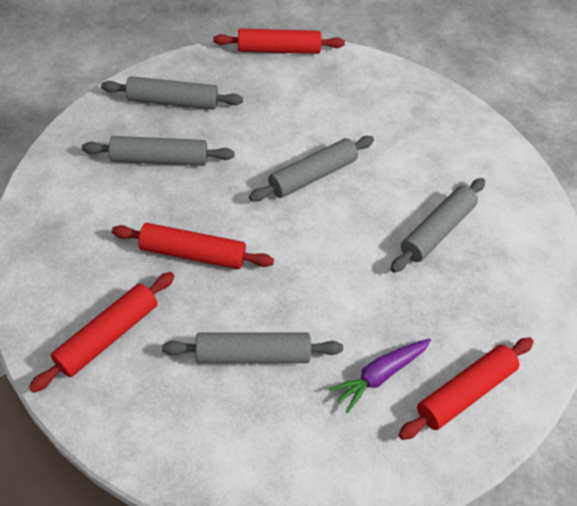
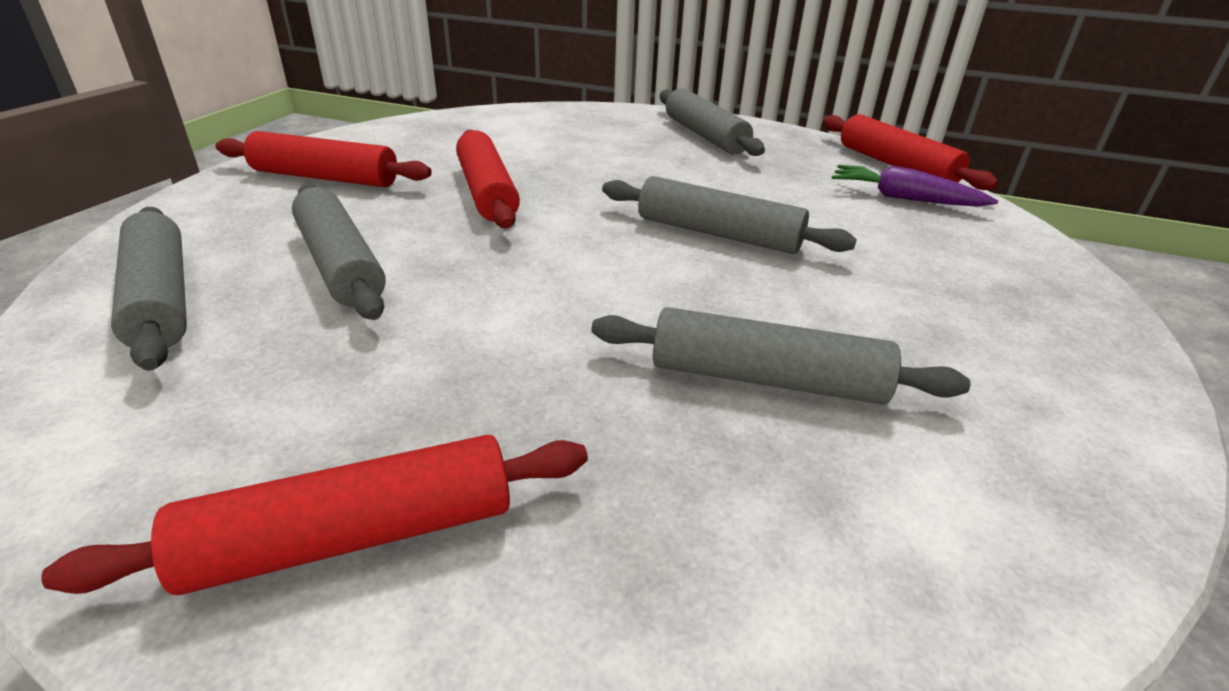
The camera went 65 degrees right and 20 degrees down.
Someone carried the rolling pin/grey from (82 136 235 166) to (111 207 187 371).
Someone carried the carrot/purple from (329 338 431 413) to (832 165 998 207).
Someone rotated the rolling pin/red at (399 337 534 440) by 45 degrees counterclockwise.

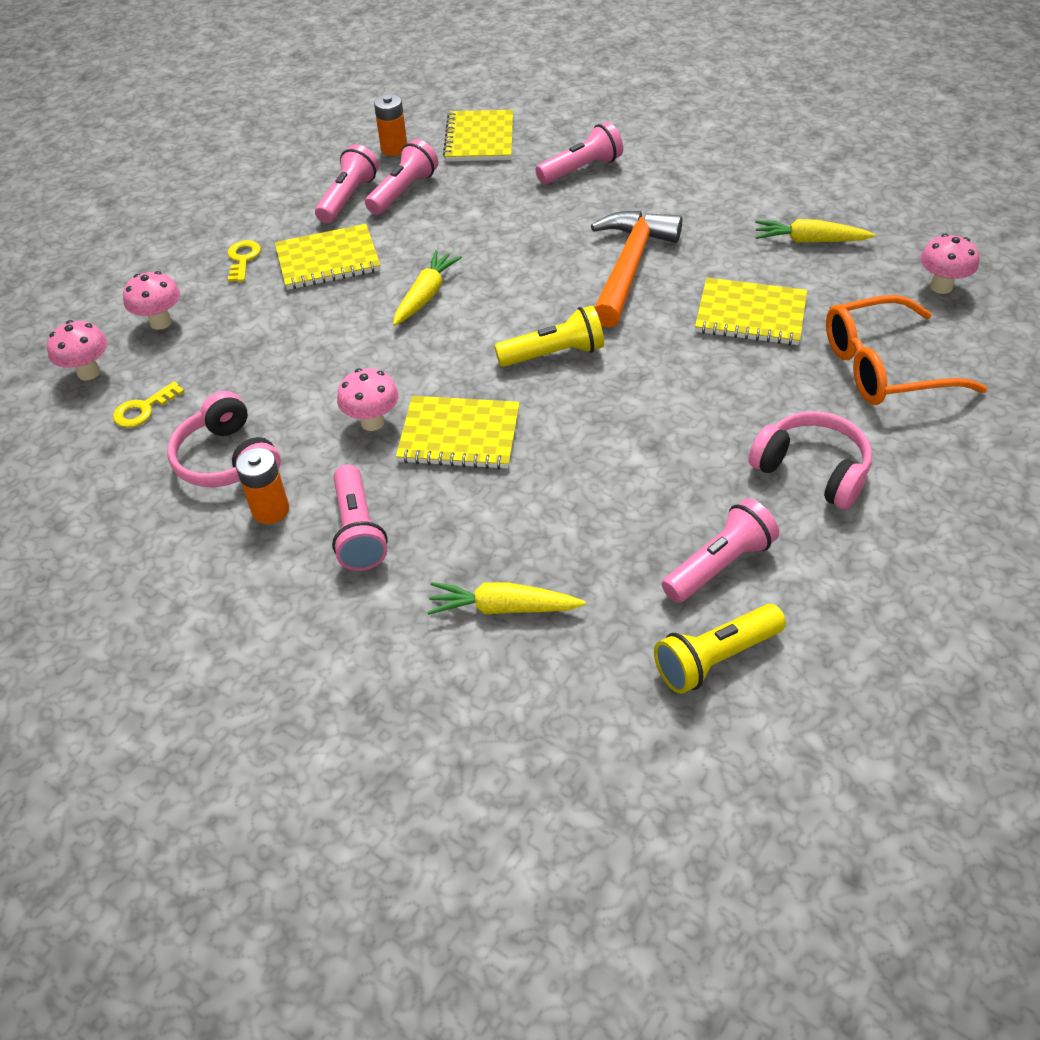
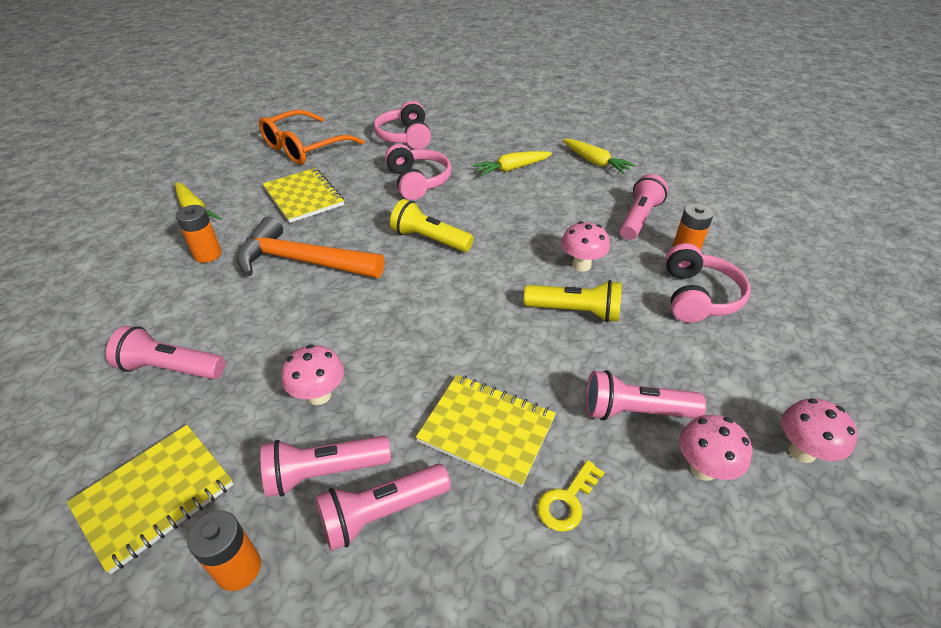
The camera went 140 degrees left and 5 degrees down.
Someone took away the key/yellow at (113 381 184 428).
Someone took away the notebook/yellow at (396 396 520 469).
Someone put down the battery/orange at (176 205 222 263).
Someone put down the headphones/pink at (385 144 452 200).
Someone carried the carrot/yellow from (393 250 462 326) to (472 151 552 176).
Someone carried the flashlight/yellow from (654 604 786 694) to (524 280 622 322).
Someone carried the flashlight/pink from (662 499 779 603) to (586 370 706 420).
Someone carried the mushroom/pink from (920 234 979 294) to (282 344 344 405).
Someone rotated the hammer/orange at (591 211 682 328) by 45 degrees clockwise.
Someone rotated the glasses/orange at (826 295 987 405) by 105 degrees clockwise.

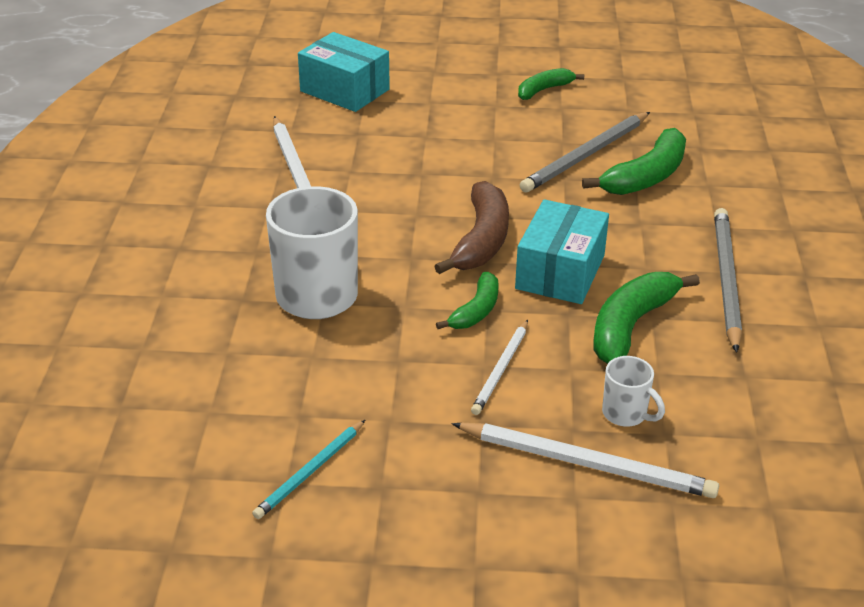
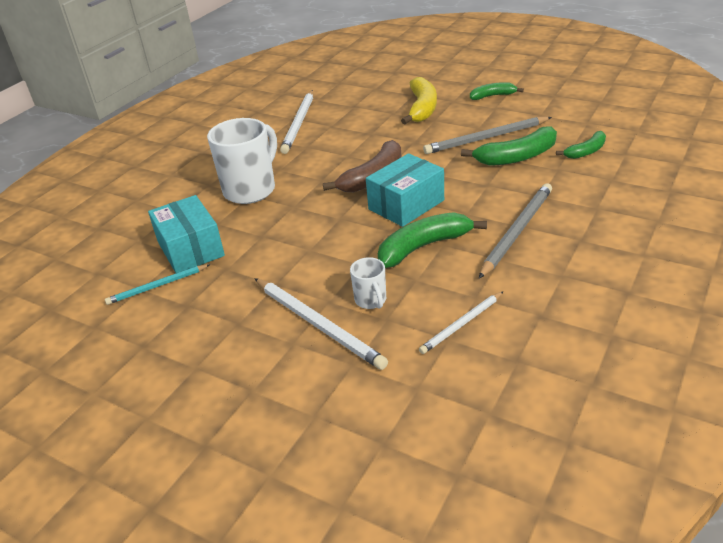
The camera went 30 degrees right and 0 degrees up.
Someone put down the banana/yellow at (401 77 437 124).
Someone carried the box/turquoise from (298 32 390 112) to (148 195 225 273).
Someone carried the banana/green from (436 272 499 329) to (556 131 606 159).
Someone carried the pencil/white from (471 320 528 415) to (419 291 504 354).

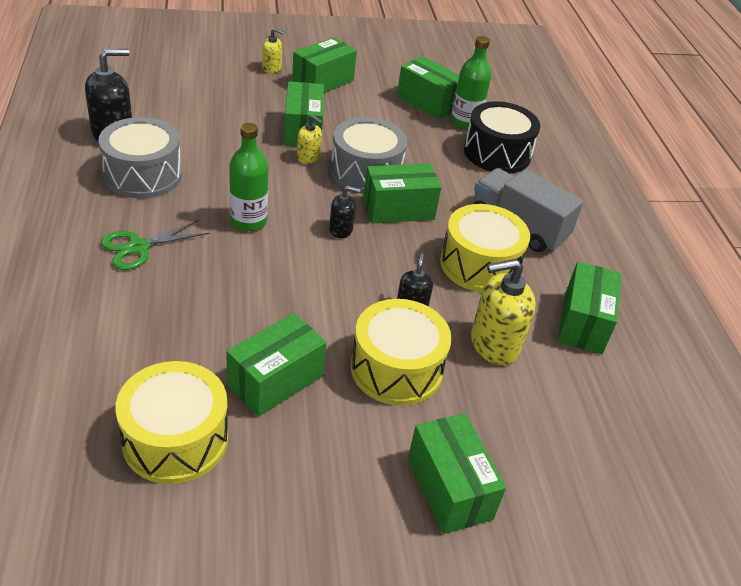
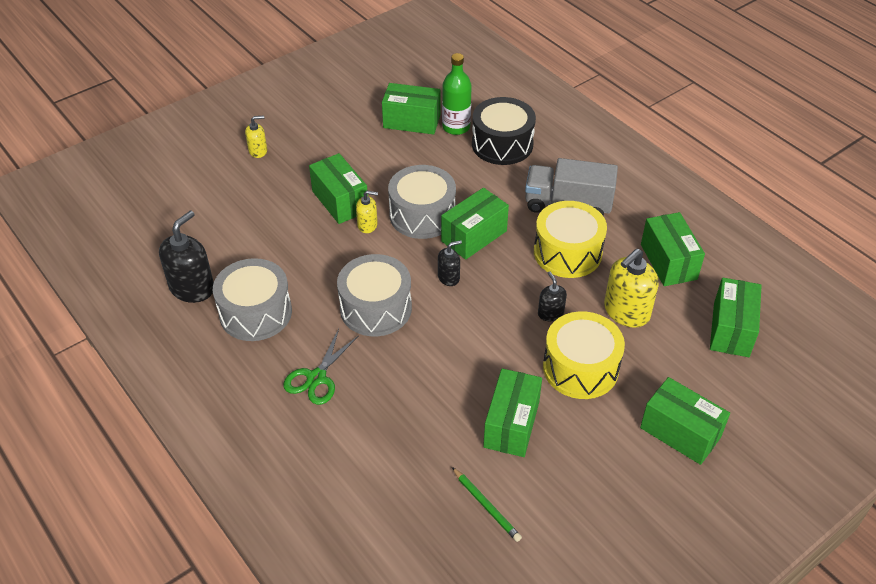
The camera went 25 degrees left and 5 degrees up.
Someone carried the box/green from (292 37 357 93) to (710 278 762 357).
Someone swapped the drum/yellow at (115 361 228 484) for the pencil/green at (452 467 522 542).
Someone swapped the bottle/green at (229 123 268 231) for the drum/grey at (337 254 412 336).

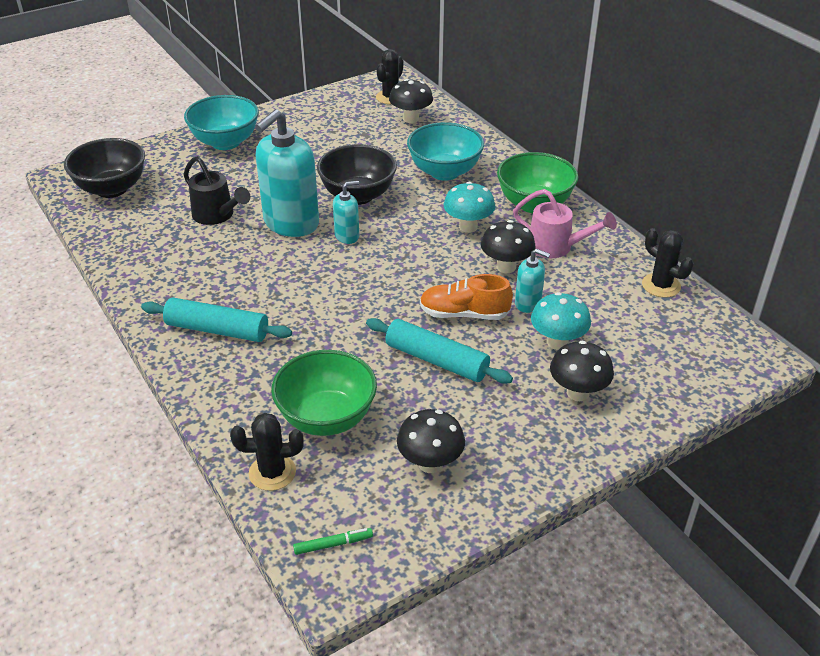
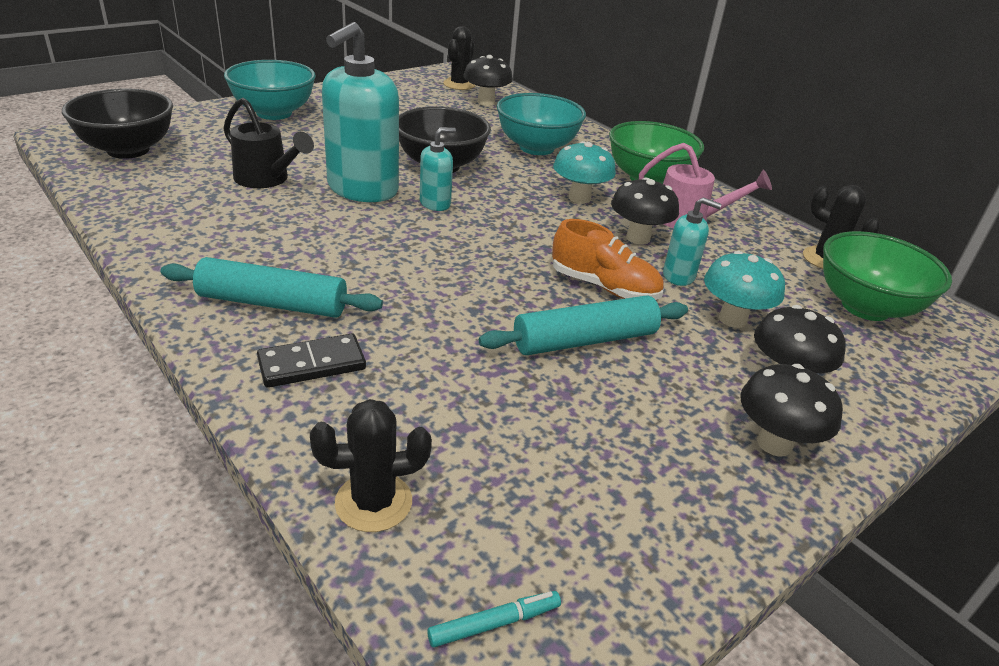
The camera went 10 degrees left and 5 degrees down.
Someone put down the domino/black at (257 333 366 388).
Someone carried the bowl/green from (271 350 377 436) to (823 231 952 321).
Someone carried the mushroom/black from (397 409 465 473) to (740 364 843 457).
Someone repainted the marker/green at (293 528 373 555), which became the marker/turquoise at (427 591 561 647).
Someone rotated the rolling pin/turquoise at (366 318 513 384) by 45 degrees counterclockwise.
Someone rotated the shoe/orange at (420 274 513 320) by 150 degrees counterclockwise.

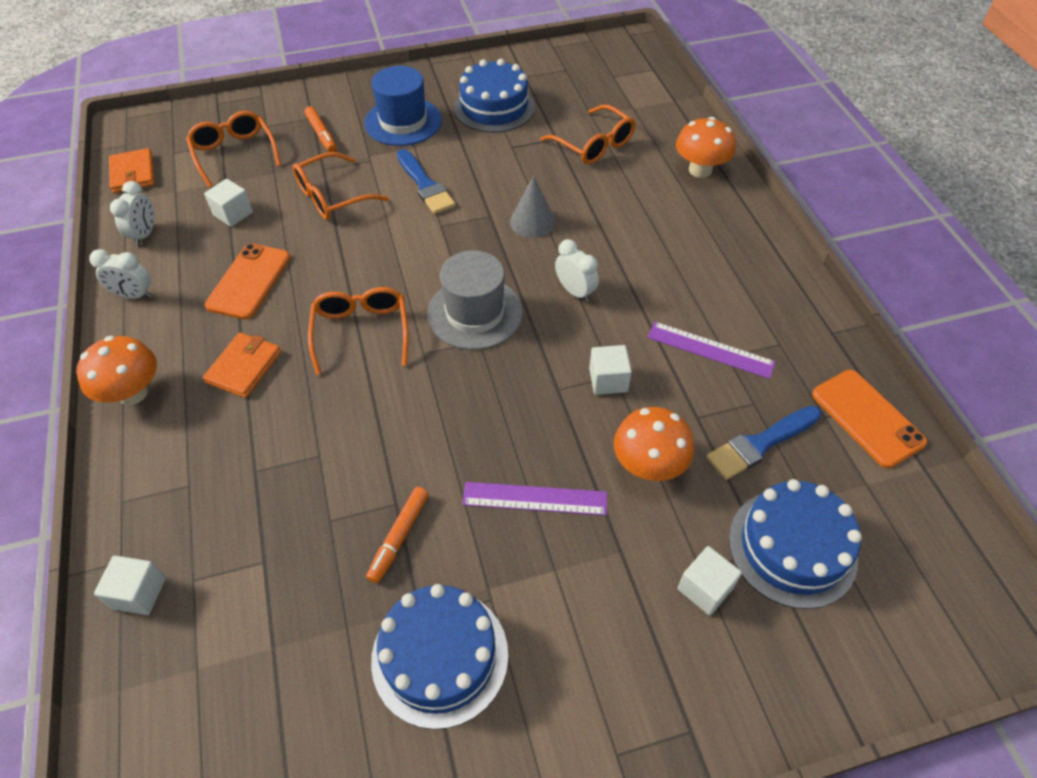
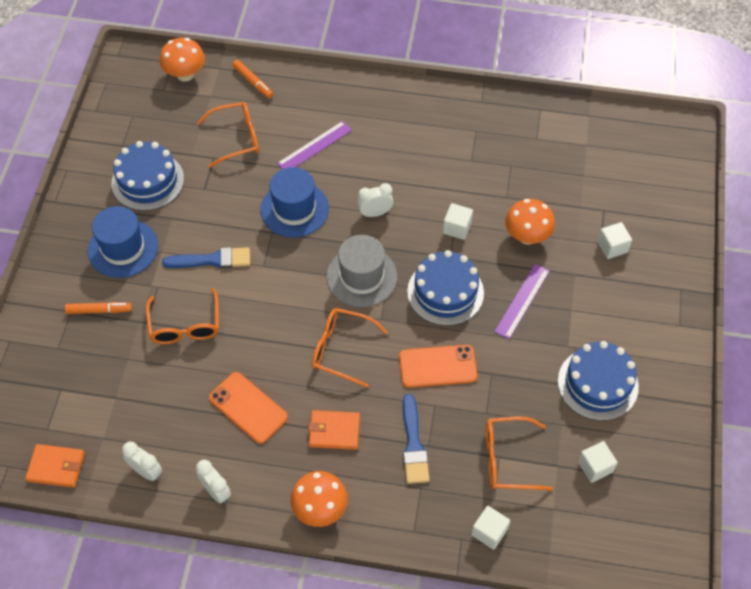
The camera went 65 degrees left and 5 degrees up.
Someone carried the glasses/orange from (186 111 281 188) to (486 416 553 491).
Someone carried the cube/white from (204 179 253 227) to (578 441 618 483).
Someone carried the marker/orange from (366 487 429 583) to (232 60 274 99).
Someone carried the ruler/purple from (647 322 776 379) to (277 121 352 169).
Someone carried the mushroom/orange from (676 117 736 178) to (160 38 205 82).
Someone carried the brush/blue from (706 406 821 480) to (403 394 430 484).
Someone carried the cake/blue from (729 479 862 609) to (407 250 484 326).
Someone carried the phone/orange from (812 370 927 468) to (399 345 478 388).
Someone swapped the cone/grey at (510 176 556 238) for the hat/blue at (260 167 329 238).
Someone rotated the clock/white at (89 249 152 299) by 75 degrees counterclockwise.
Someone rotated the wallet/orange at (203 332 281 398) by 45 degrees counterclockwise.

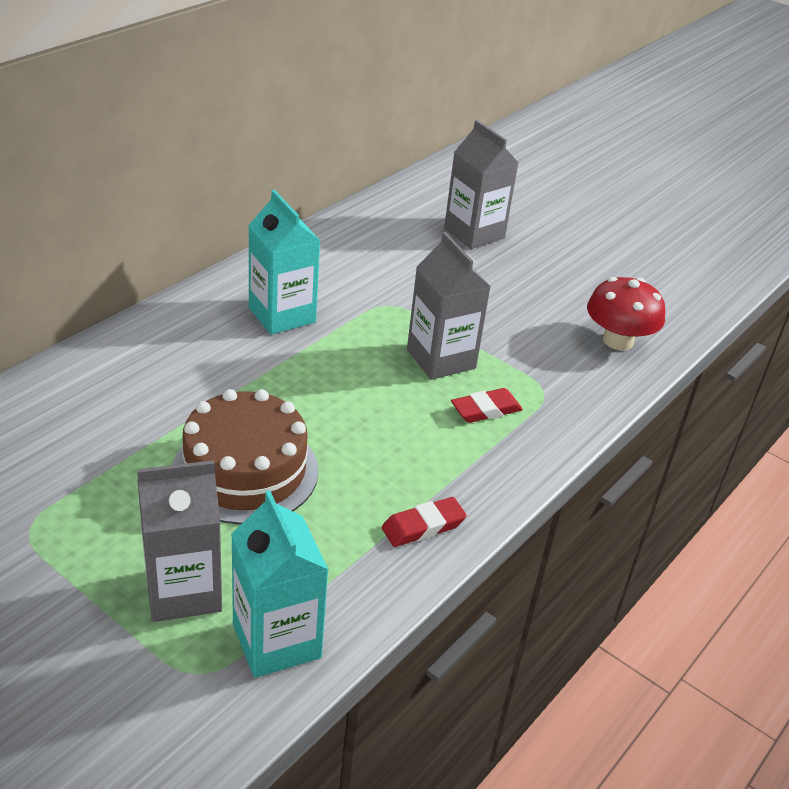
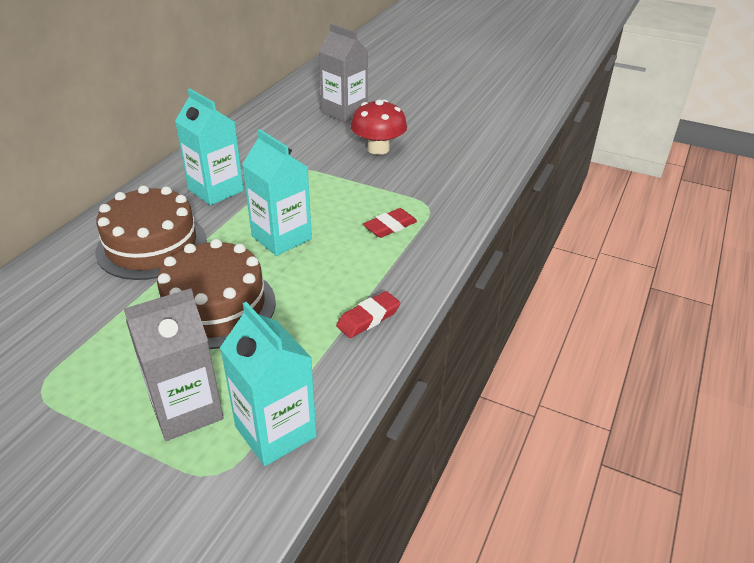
The camera went 10 degrees left and 0 degrees up.
Someone took away the carton/grey at (407 232 491 380).
Someone put down the cake/brown at (95 185 207 280).
Someone put down the carton/turquoise at (242 129 312 256).
Someone carried the mushroom/red from (587 277 665 350) to (351 100 407 155).

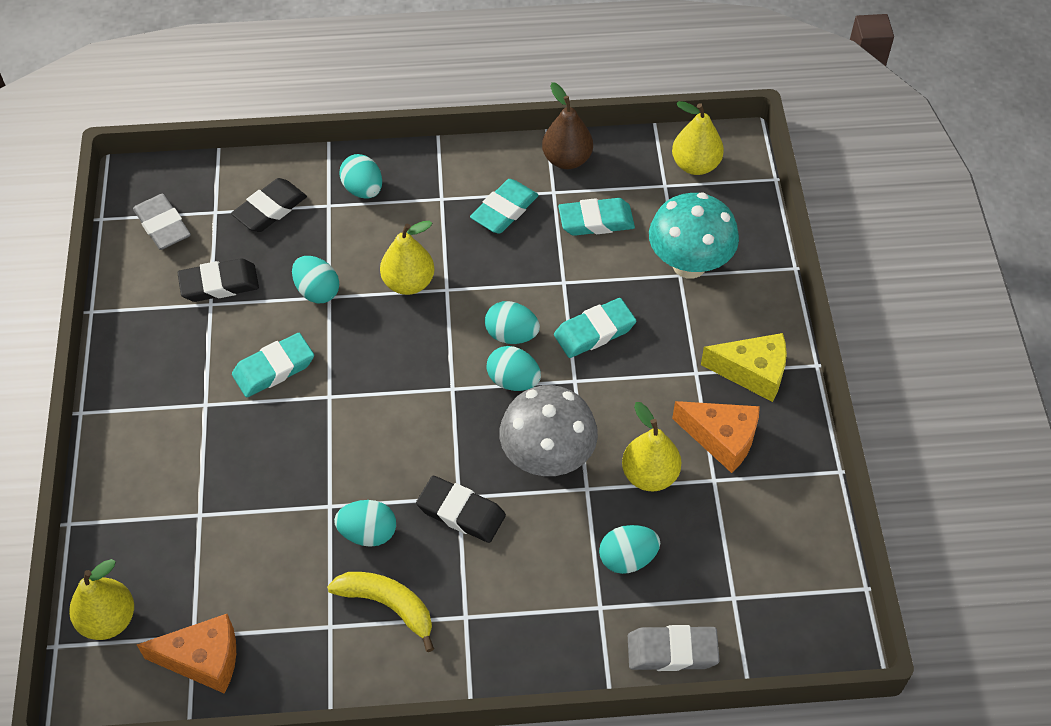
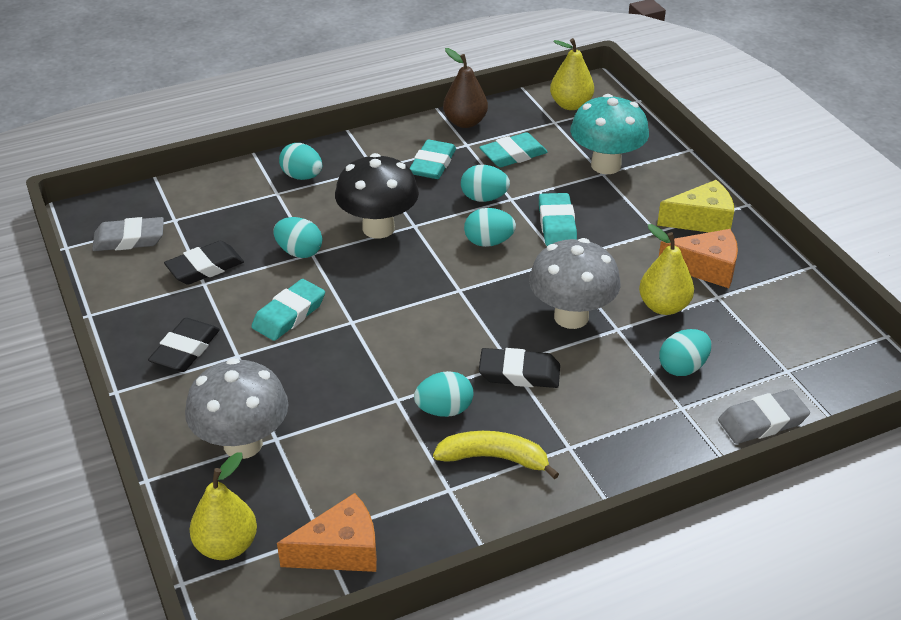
The camera went 20 degrees left and 15 degrees down.
Someone put down the mushroom/grey at (185 358 289 459).
Someone carried the eraser/black from (231 178 307 232) to (148 318 220 372).
Someone carried the egg/turquoise from (487 346 541 391) to (461 165 510 202).
Someone swapped the pear/yellow at (380 221 434 295) for the mushroom/black at (335 153 419 239).
Someone rotated the eraser/grey at (133 194 191 250) by 45 degrees counterclockwise.
Someone rotated the eraser/turquoise at (554 298 636 358) by 45 degrees counterclockwise.

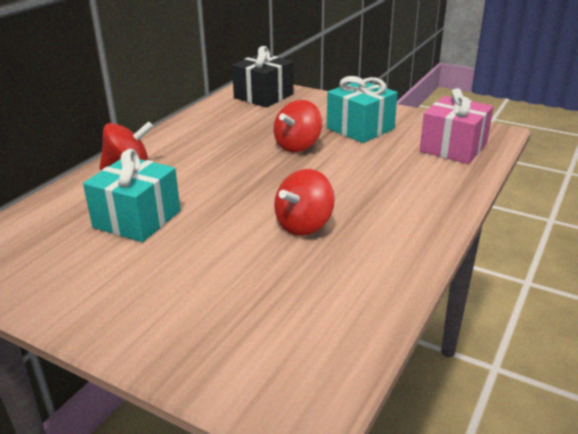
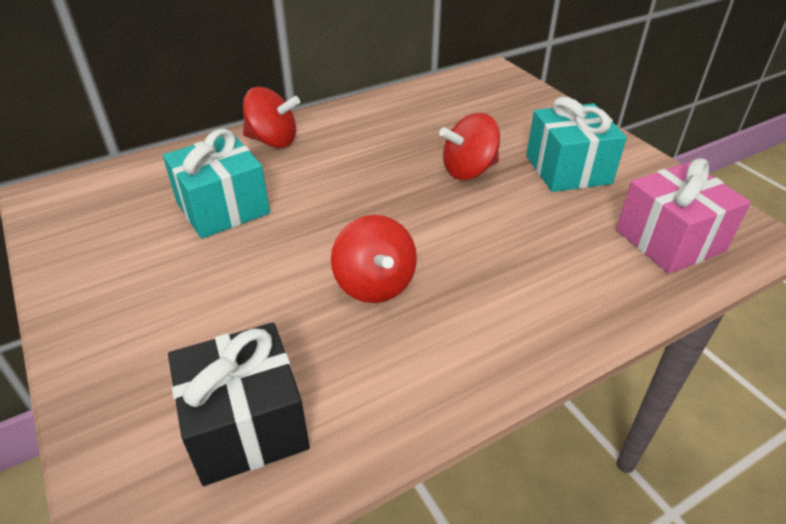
The camera went 30 degrees right and 10 degrees up.
Someone carried the gift/black from (232 46 294 108) to (168 322 310 486).
Someone rotated the spinning top/red at (274 169 335 236) by 90 degrees counterclockwise.

